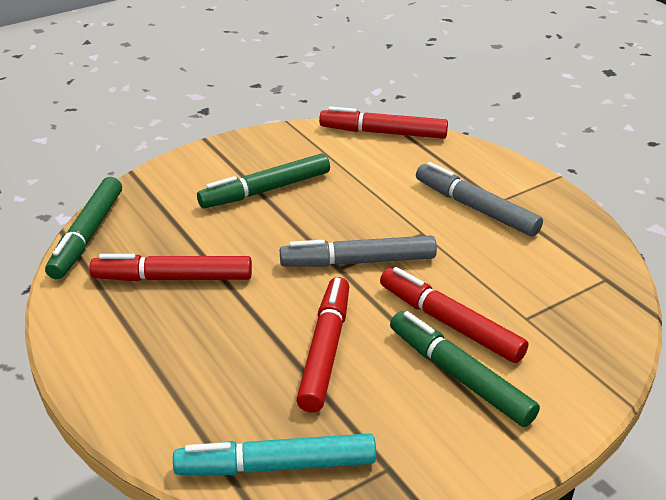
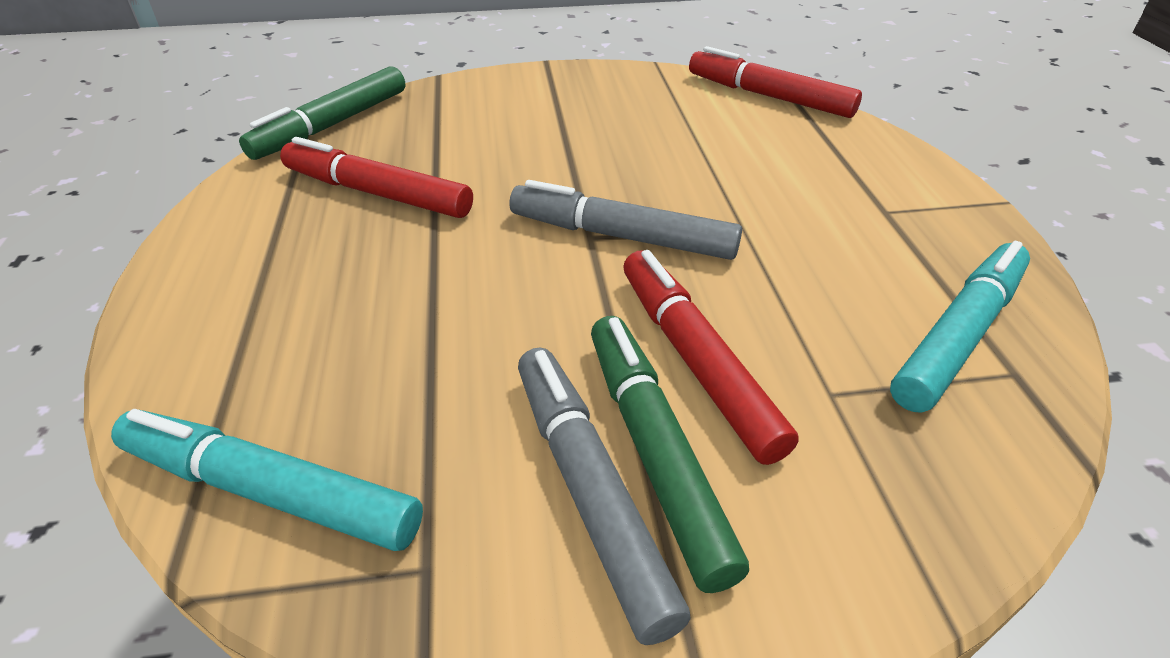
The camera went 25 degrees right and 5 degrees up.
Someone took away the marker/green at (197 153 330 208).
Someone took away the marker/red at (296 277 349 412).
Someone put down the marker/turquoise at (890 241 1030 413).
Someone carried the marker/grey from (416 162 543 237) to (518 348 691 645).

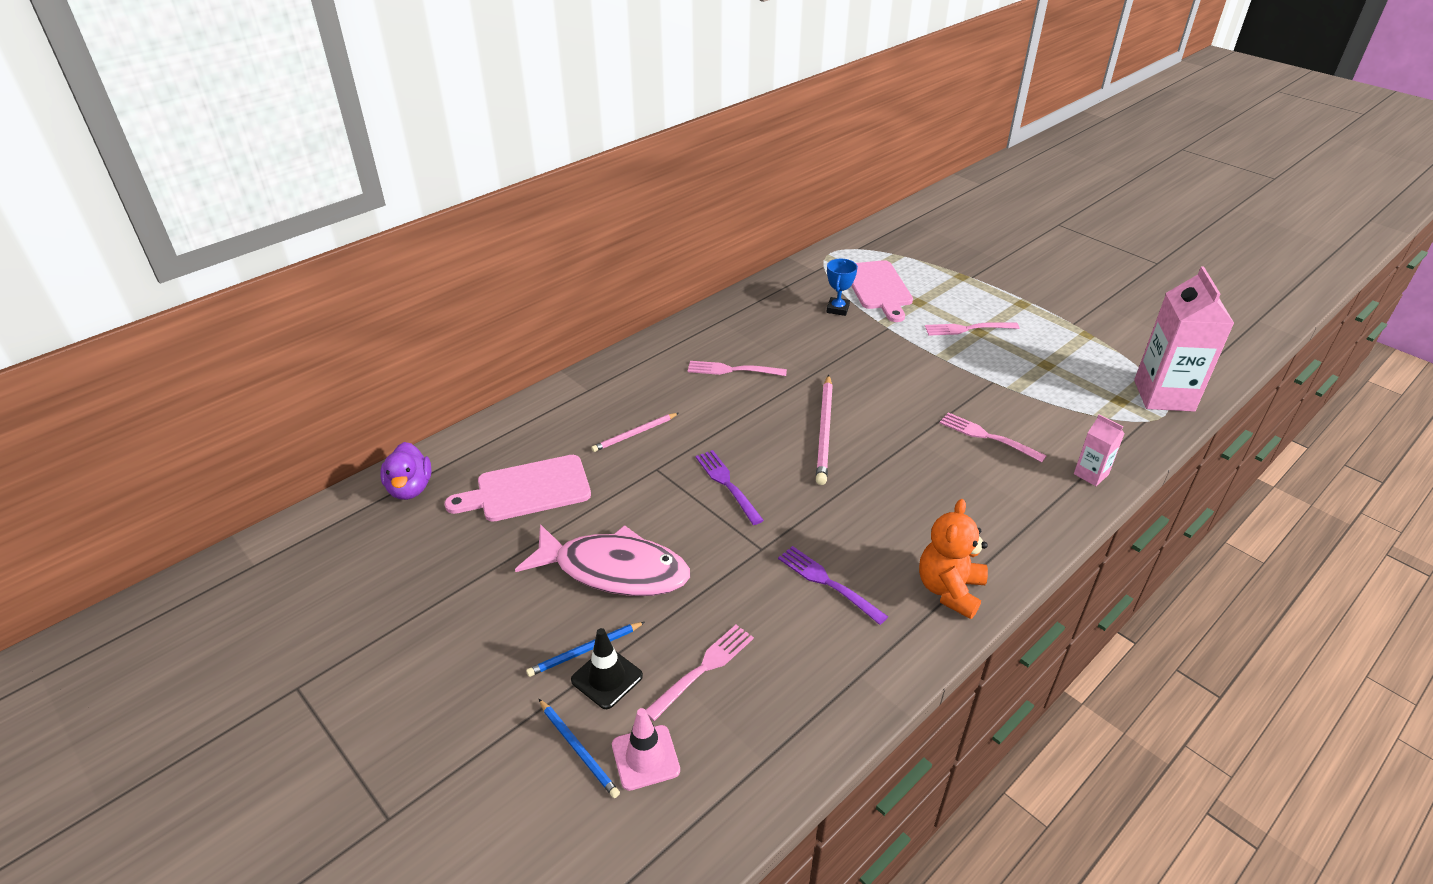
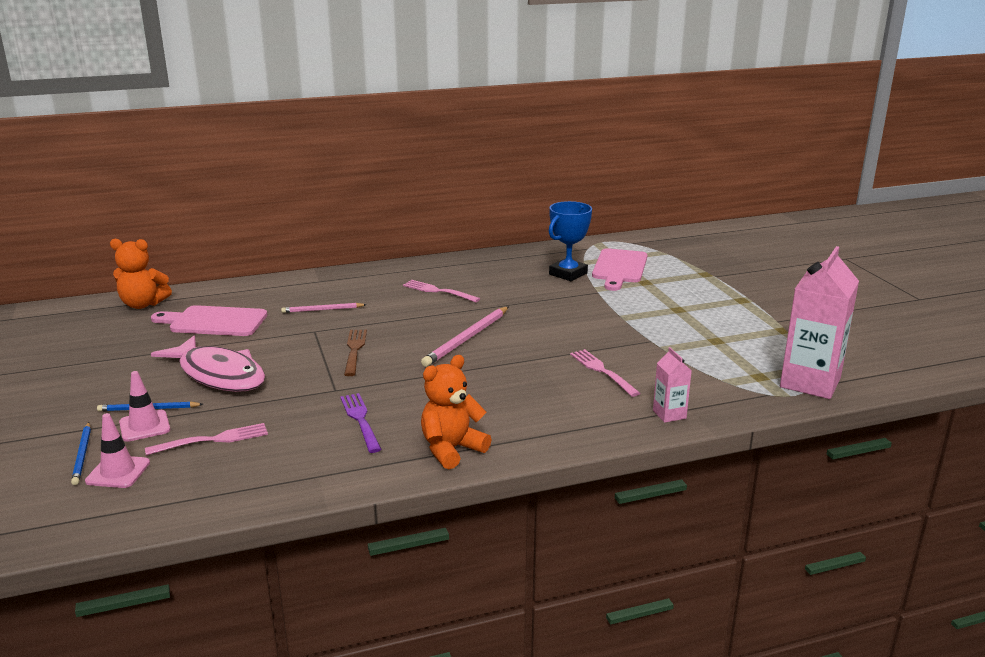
The camera went 25 degrees right and 15 degrees down.
Someone took away the fork/pink at (925 322 1019 336).
Someone swapped the duck/purple at (380 442 431 500) for the teddy bear/orange at (110 239 172 309).
Someone repainted the traffic cone/black at (571 628 643 709), which became the traffic cone/pink at (119 371 170 442).
Someone repainted the fork/purple at (695 450 764 525), which became the fork/brown at (344 330 367 376).
Someone scaled the trophy/blue at (827 259 858 316) by 1.54.

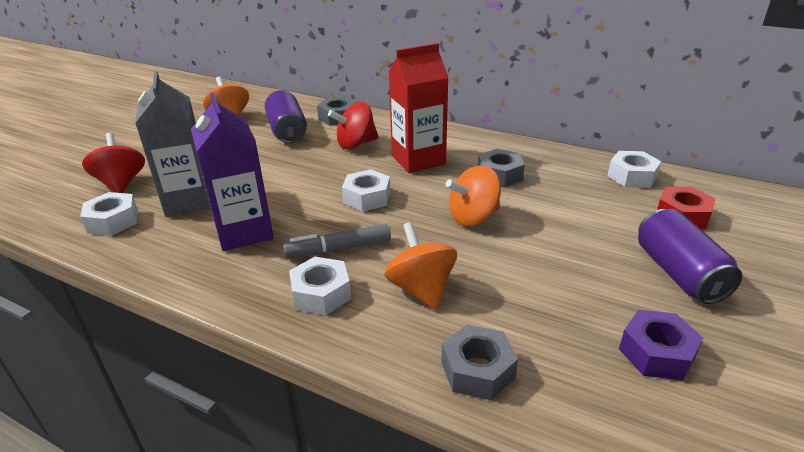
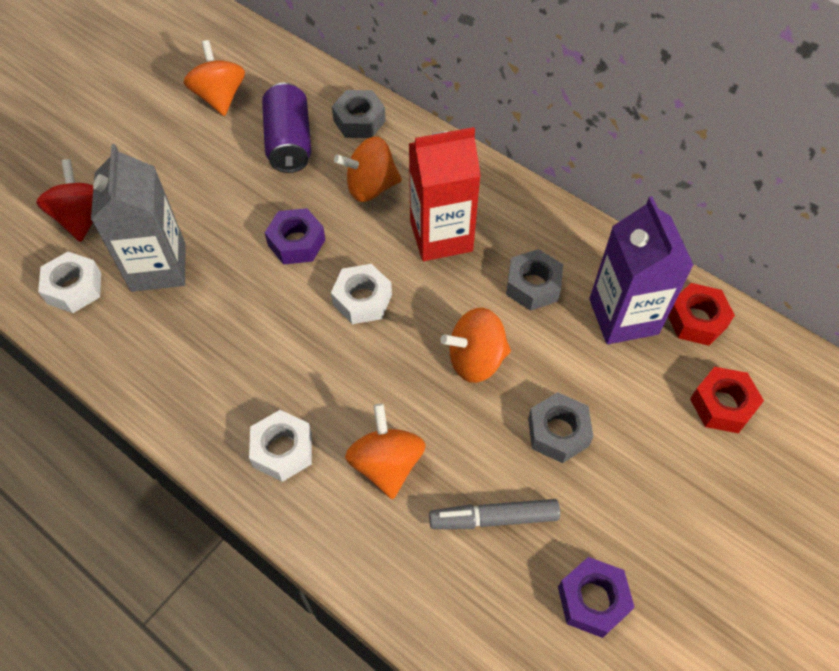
The camera went 10 degrees right and 25 degrees up.
Someone took away the can/purple at (638 209 742 304).
Someone put down the nut/purple at (265 208 325 265).
Someone carried the carton/purple from (191 93 274 251) to (589 197 694 344).
Someone carried the marker/grey from (283 224 391 258) to (429 499 560 529).
Someone carried the nut/grey from (441 325 518 400) to (528 392 593 463).
Someone repainted the spinning top/red at (328 102 379 149), which became the spinning top/orange at (334 137 402 202).
Someone repainted the nut/white at (607 151 661 188), which became the nut/red at (668 283 735 346).

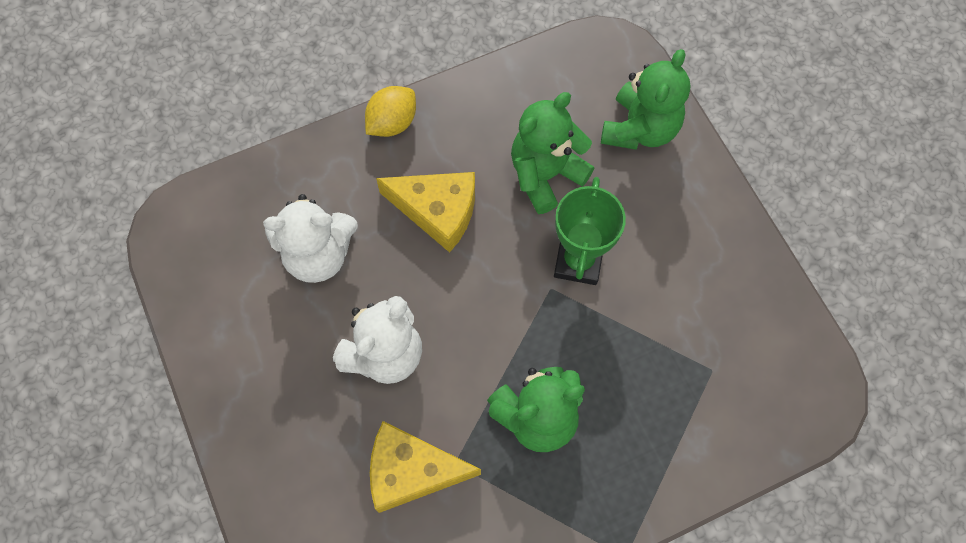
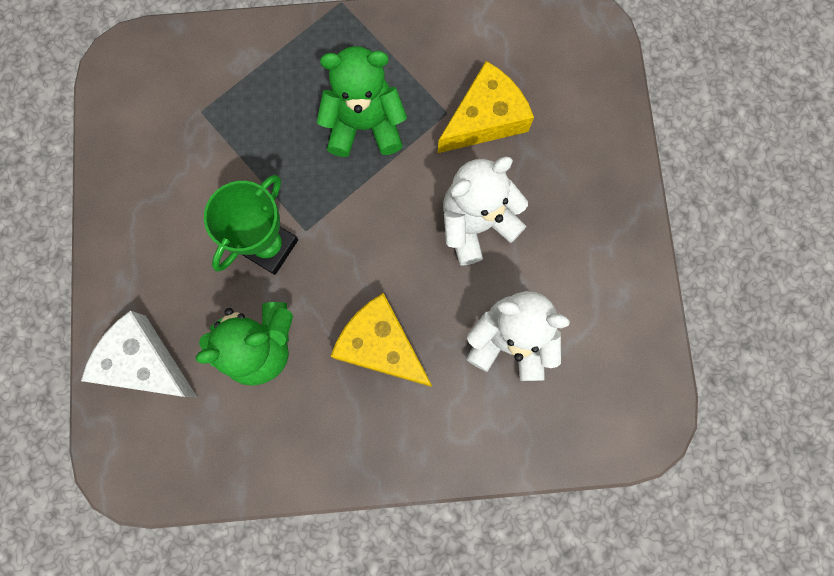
The camera went 160 degrees left and 10 degrees up.
Someone took away the lemon/yellow at (365 86 416 137).
Someone swapped the teddy bear/green at (601 49 690 150) for the cheese/white at (81 311 198 398).
Someone rotated the cheese/yellow at (370 421 481 513) by 60 degrees counterclockwise.

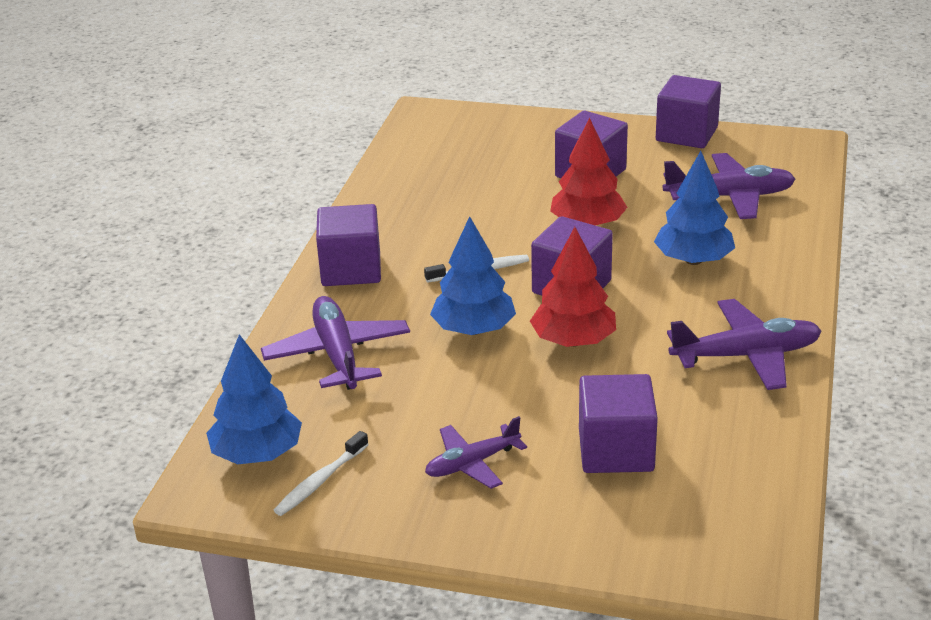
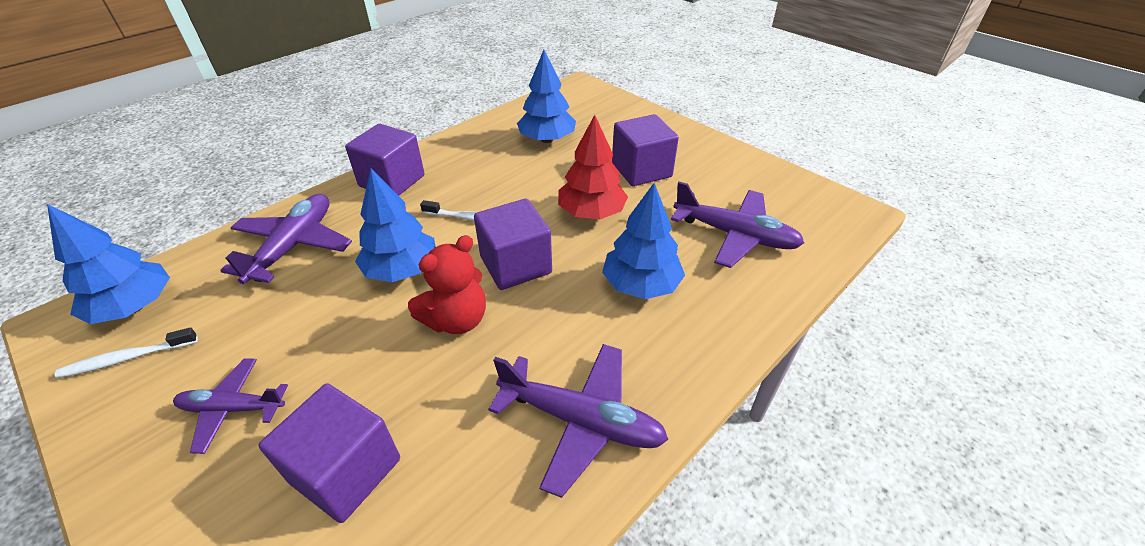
The camera went 30 degrees right and 10 degrees up.
Someone took away the cube/purple at (656 75 721 148).
Someone put down the tree/blue at (517 50 576 143).
Someone swapped the tree/red at (530 227 616 347) for the teddy bear/red at (408 235 486 334).

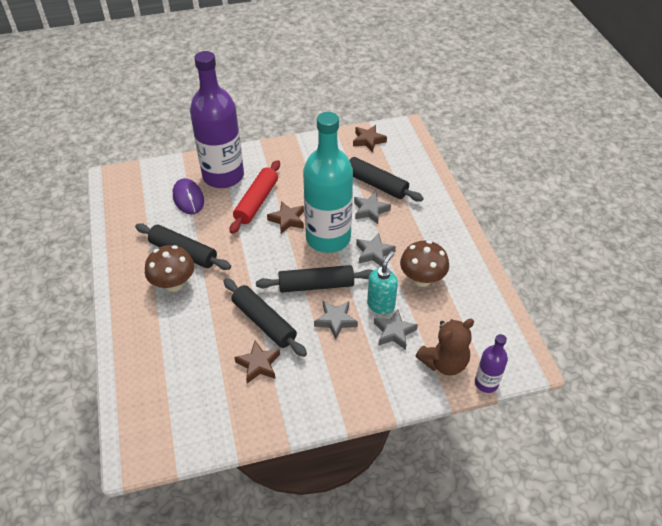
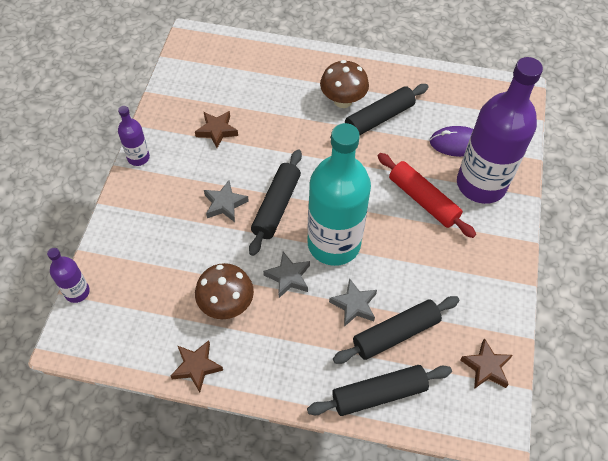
The camera went 115 degrees right and 10 degrees up.
Someone took away the soap dispenser/turquoise at (367 251 398 314).
Someone took away the star/grey at (374 309 418 350).
Someone took away the teddy bear/brown at (416 319 474 376).
Someone put down the bottle/purple at (118 106 150 166).
Someone carried the rolling pin/black from (223 278 307 357) to (307 365 452 416).
Someone carried the star/brown from (267 201 304 234) to (171 340 223 392).

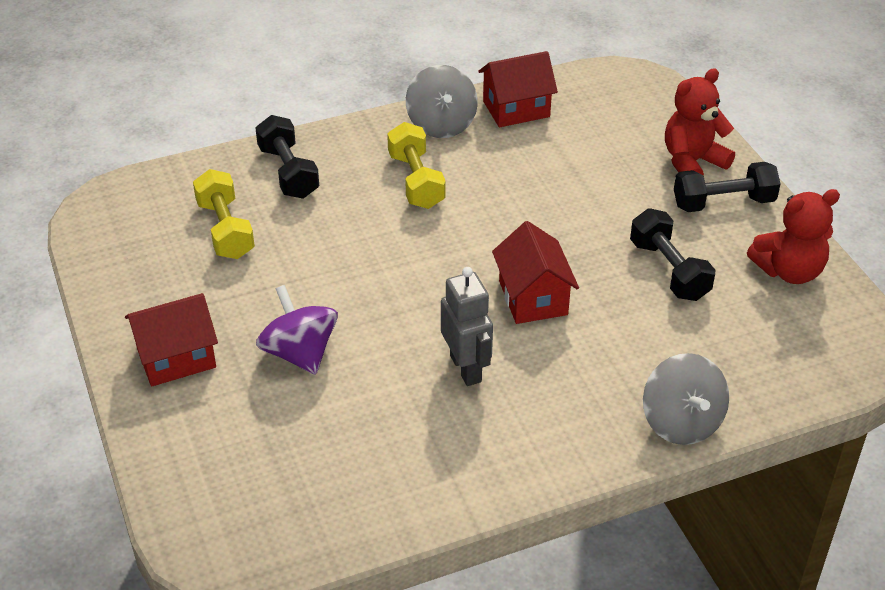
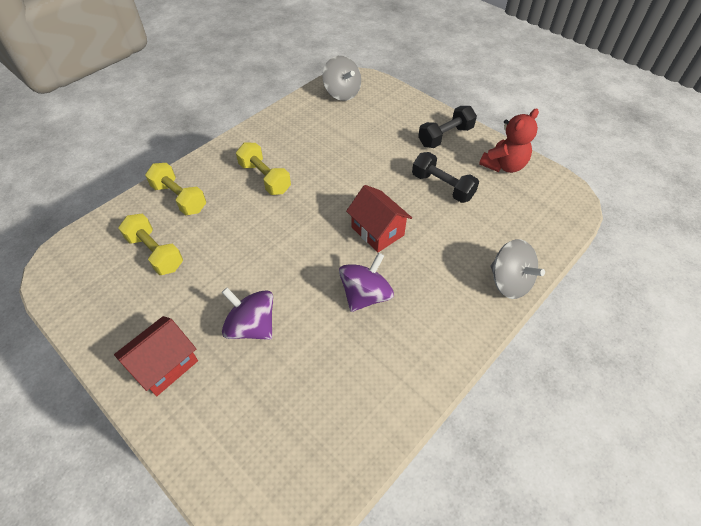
The camera went 25 degrees left and 10 degrees up.
Someone took away the house/red at (478 51 558 127).
Someone took away the teddy bear/red at (665 68 735 176).
Someone carried the spinning top/grey from (406 65 478 138) to (322 56 361 101).
Someone swapped the robot/grey at (441 267 493 386) for the spinning top/purple at (339 252 394 312).
Someone repainted the dumbbell/black at (255 115 319 199), which became the dumbbell/yellow at (145 163 206 215).

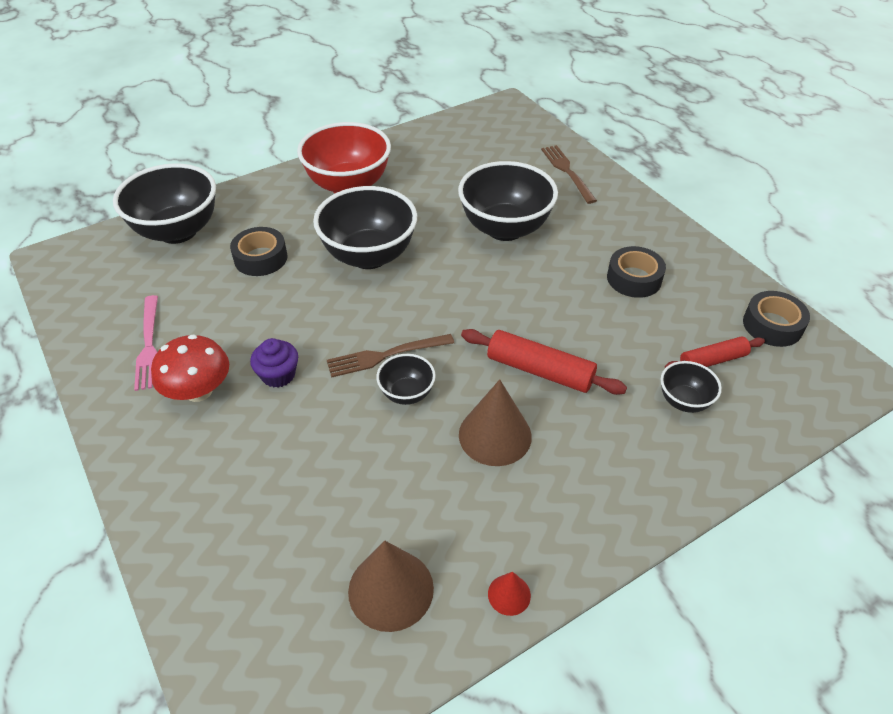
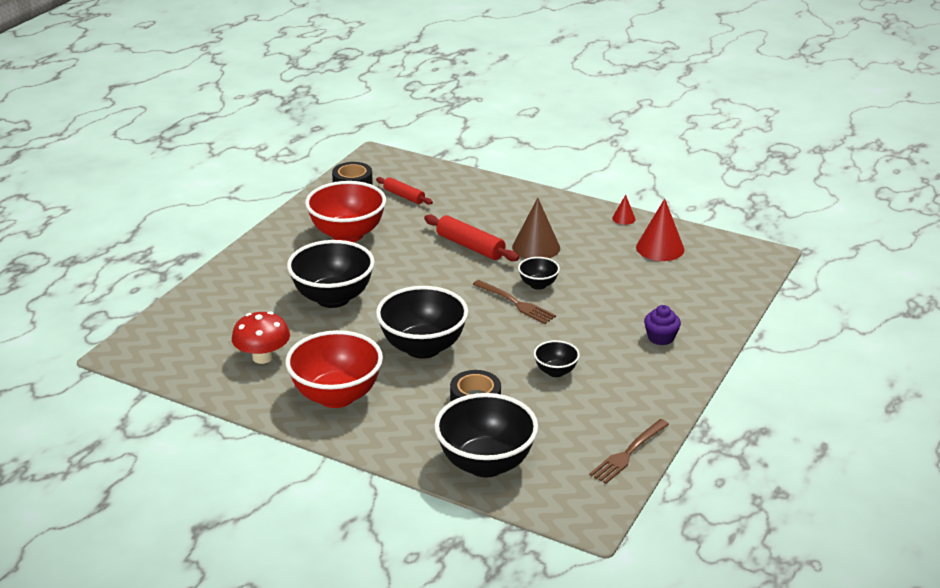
The camera went 120 degrees left and 15 degrees down.
Someone took away the fork/pink at (134 295 158 391).
Someone carried the mushroom/red from (151 334 229 402) to (232 312 290 364).
Someone carried the cupcake/purple from (250 338 298 388) to (644 305 681 345).
Someone carried the fork/brown from (541 145 597 204) to (589 419 669 484).
Someone carried the bowl/black from (661 361 722 413) to (534 340 580 377).
Someone swapped the tape/black at (607 246 666 298) for the bowl/red at (305 181 386 242).
Someone repainted the cone/brown at (348 541 434 632), which became the cone/red at (636 198 684 261).
Someone rotated the rolling pin/red at (461 329 627 395) by 45 degrees counterclockwise.

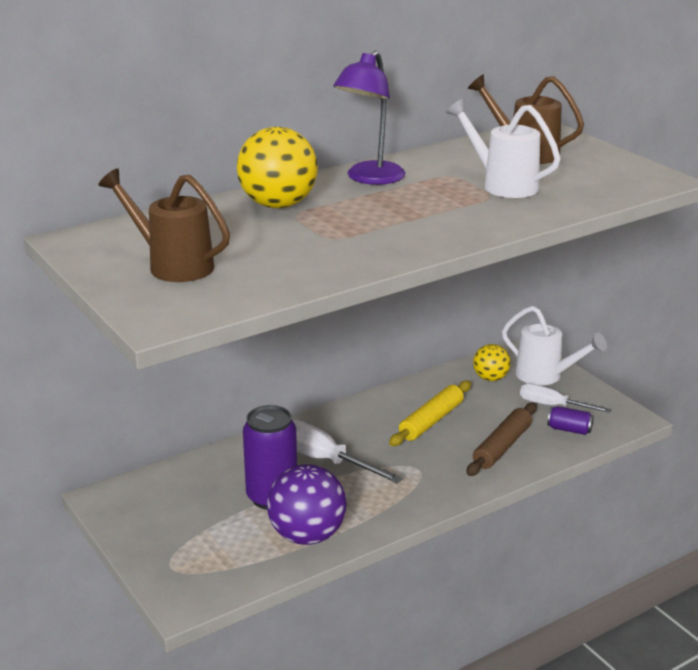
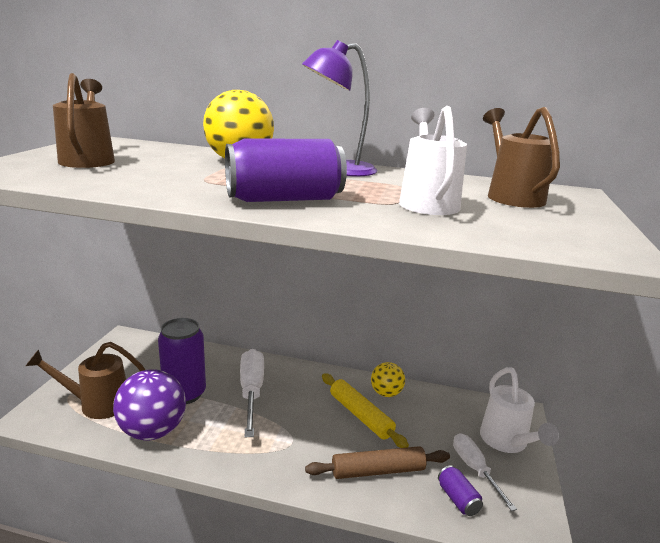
The camera went 45 degrees right and 5 degrees down.
Someone put down the watering can/brown at (26 342 145 419).
Someone put down the can/purple at (225 138 347 202).
Someone carried the ball/yellow from (473 344 511 381) to (371 362 405 397).
Someone rotated the rolling pin/yellow at (389 381 471 446) by 60 degrees clockwise.

